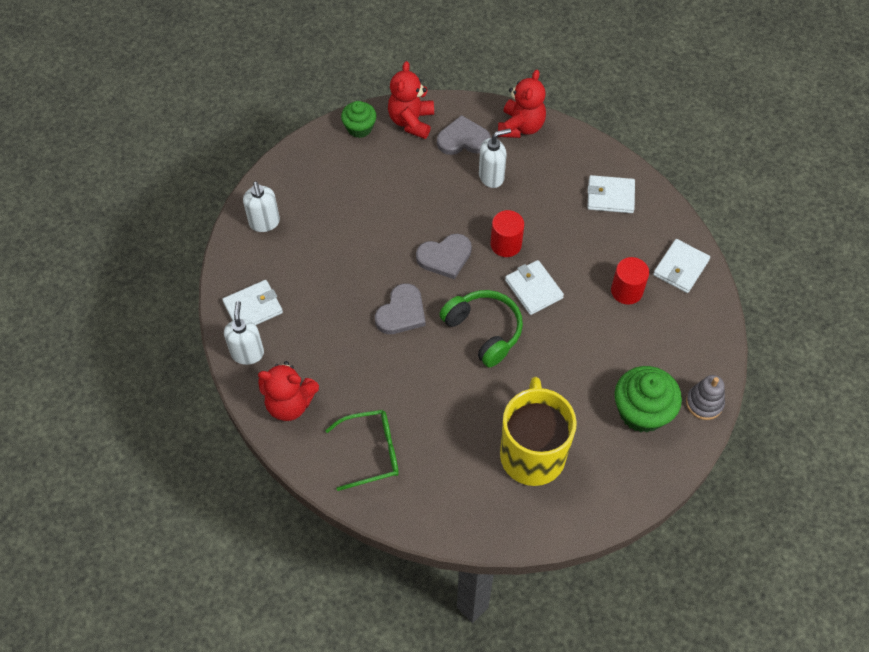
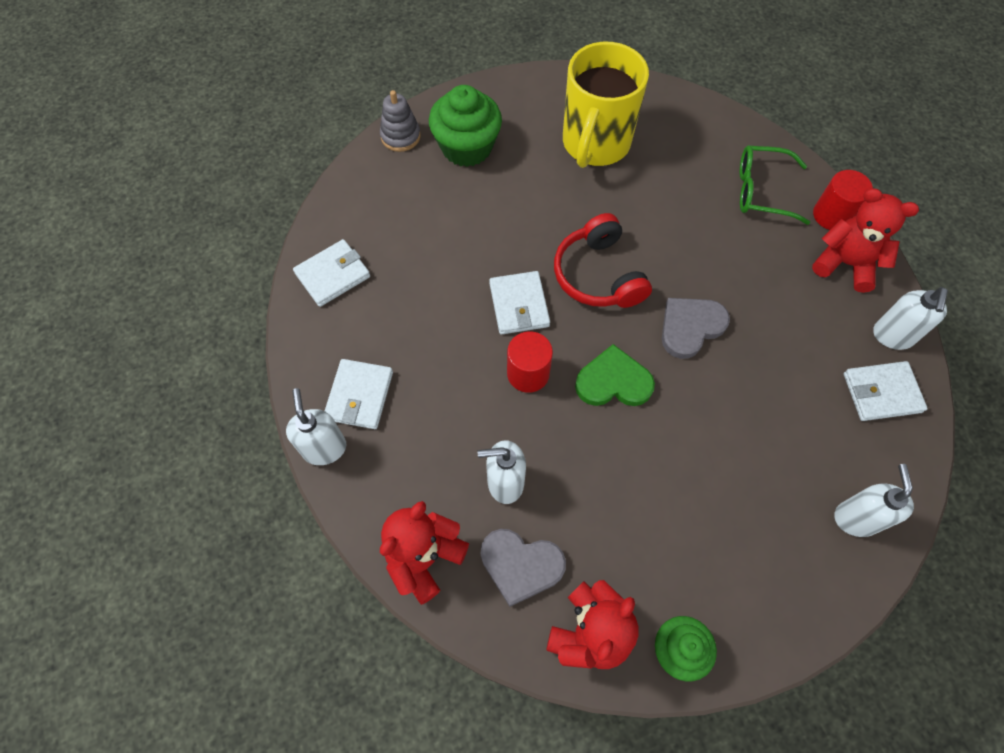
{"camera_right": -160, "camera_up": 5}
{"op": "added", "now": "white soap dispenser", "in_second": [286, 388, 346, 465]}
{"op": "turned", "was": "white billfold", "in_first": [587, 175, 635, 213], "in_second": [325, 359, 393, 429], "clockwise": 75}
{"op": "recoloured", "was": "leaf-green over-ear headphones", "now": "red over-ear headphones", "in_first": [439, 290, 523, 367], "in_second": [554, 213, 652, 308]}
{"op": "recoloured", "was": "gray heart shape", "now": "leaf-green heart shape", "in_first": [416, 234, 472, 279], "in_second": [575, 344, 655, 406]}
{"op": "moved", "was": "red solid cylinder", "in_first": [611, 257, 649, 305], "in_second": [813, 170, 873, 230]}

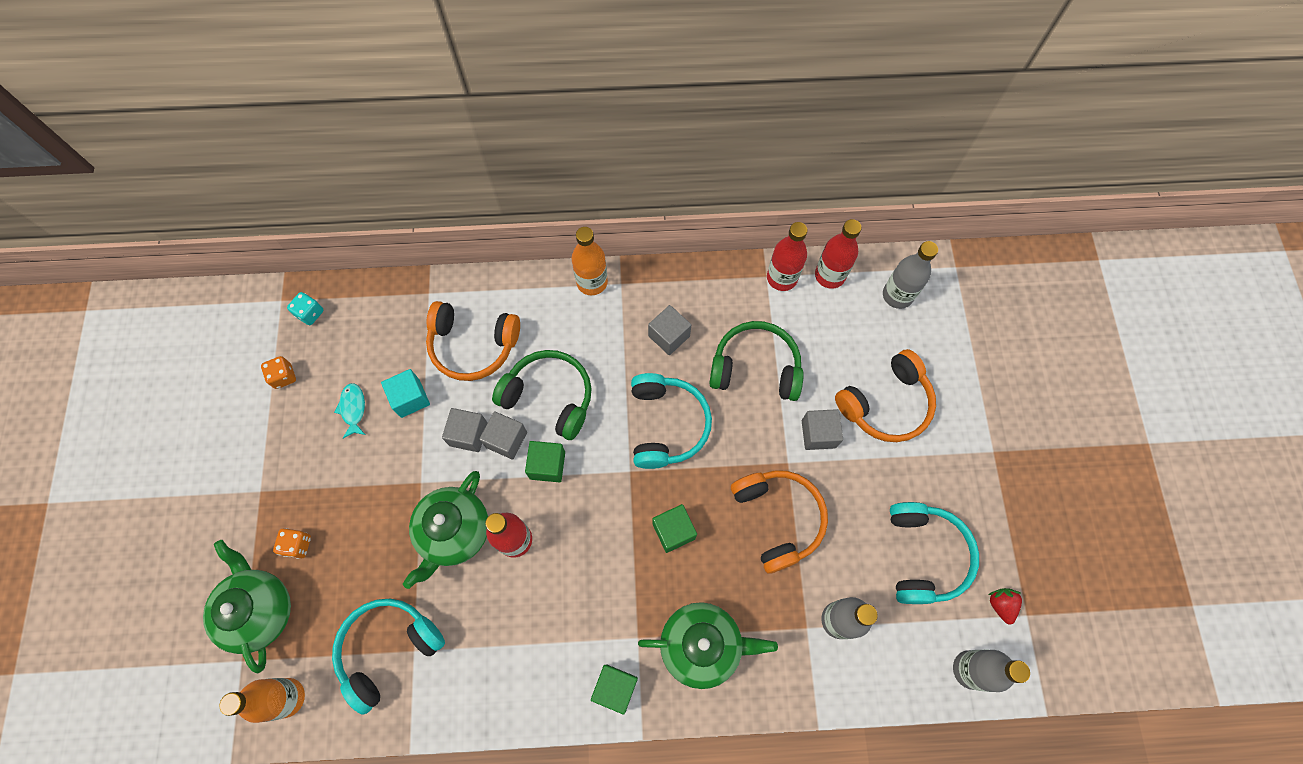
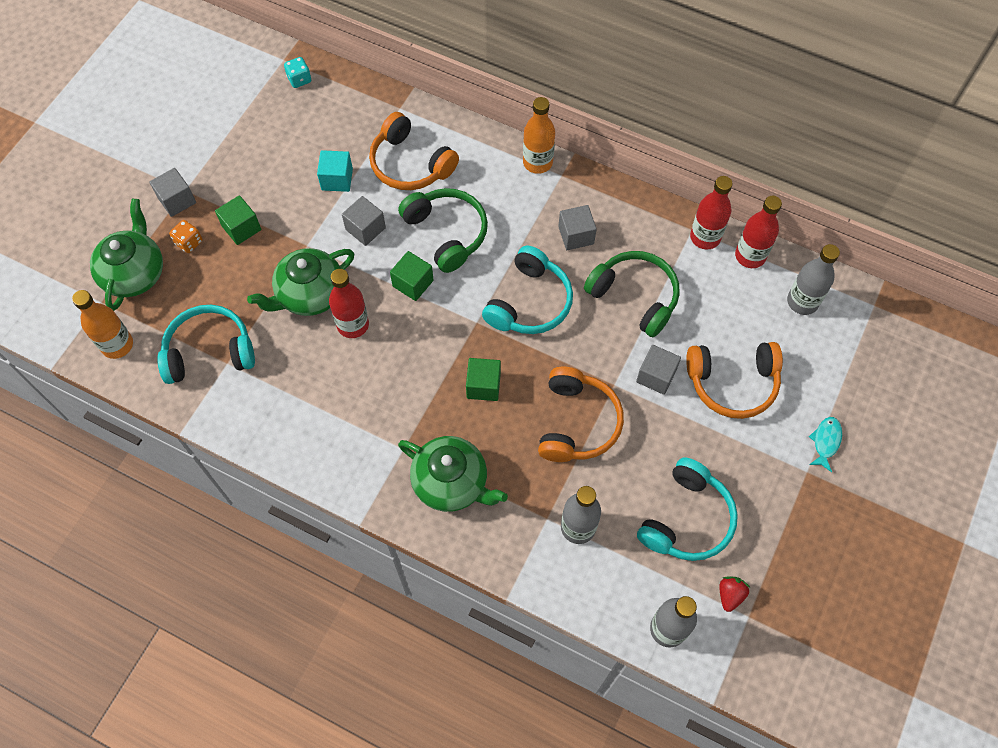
{"camera_right": 30, "camera_up": -5}
{"op": "moved", "was": "gray block", "in_first": [479, 411, 527, 460], "in_second": [149, 168, 196, 217]}
{"op": "moved", "was": "leaf-green block", "in_first": [591, 665, 638, 715], "in_second": [215, 195, 261, 245]}
{"op": "moved", "was": "teal fish figure", "in_first": [334, 383, 365, 438], "in_second": [809, 417, 842, 472]}
{"op": "removed", "was": "orange-coloured die", "in_first": [261, 356, 296, 389]}

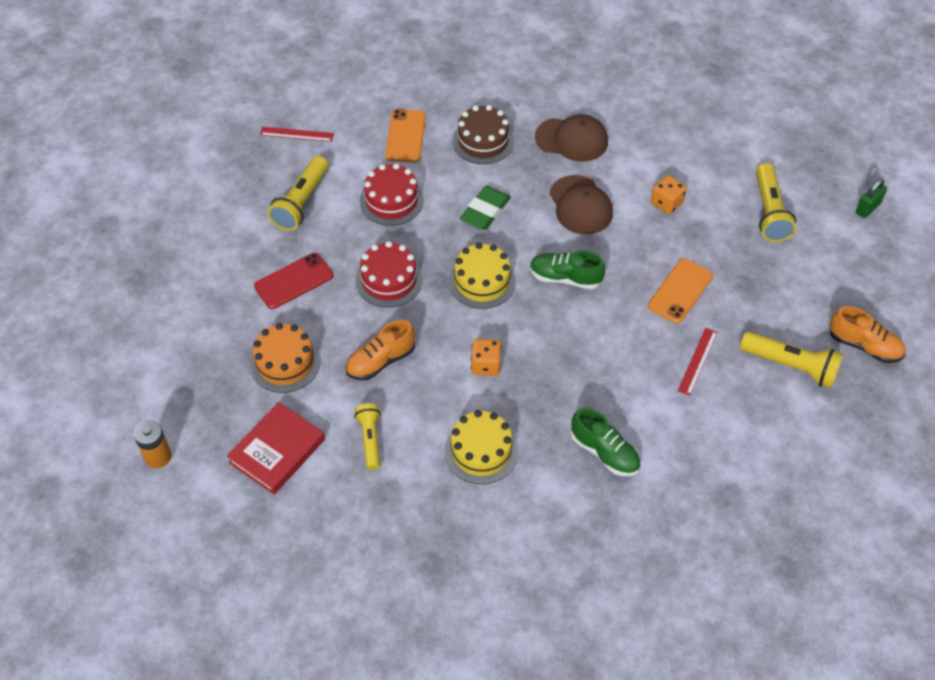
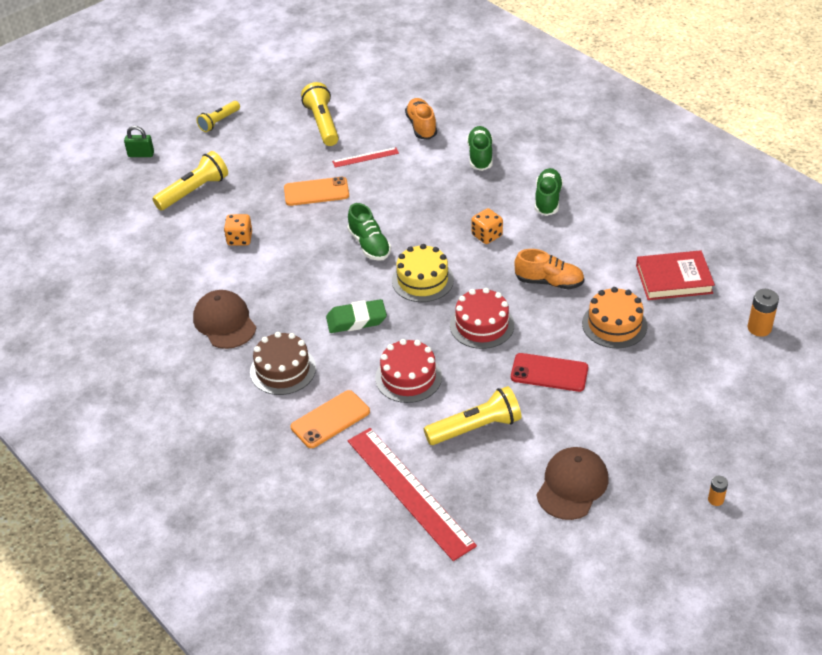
{"camera_right": -130, "camera_up": -10}
{"op": "moved", "was": "golden flashlight", "in_first": [354, 403, 381, 470], "in_second": [196, 101, 240, 132]}
{"op": "resized", "was": "red straightedge", "in_first": [260, 127, 334, 142], "in_second": [348, 428, 477, 561], "ratio": 2.14}
{"op": "moved", "was": "orange-coloured sneaker", "in_first": [829, 306, 905, 363], "in_second": [405, 98, 437, 140]}
{"op": "replaced", "was": "golden cake", "now": "leaf-green sneaker", "in_first": [444, 410, 518, 484], "in_second": [535, 168, 563, 216]}
{"op": "moved", "was": "brown peaked cap", "in_first": [549, 175, 613, 234], "in_second": [537, 447, 609, 520]}
{"op": "added", "now": "orange-coloured battery", "in_second": [708, 476, 728, 506]}

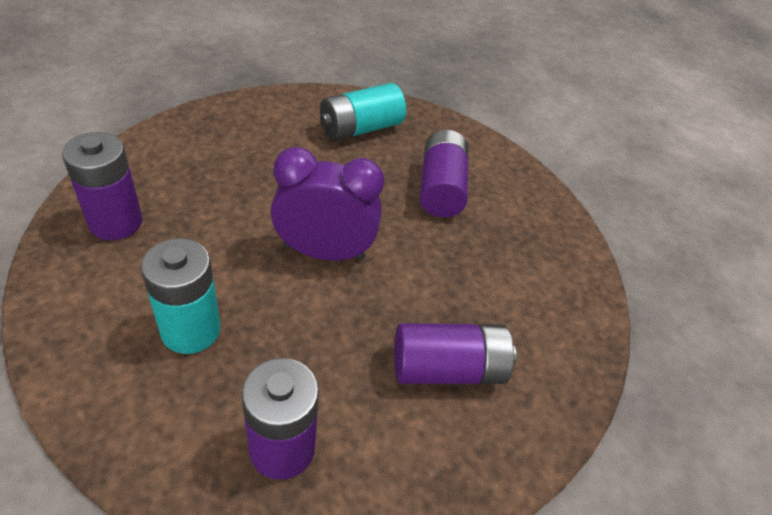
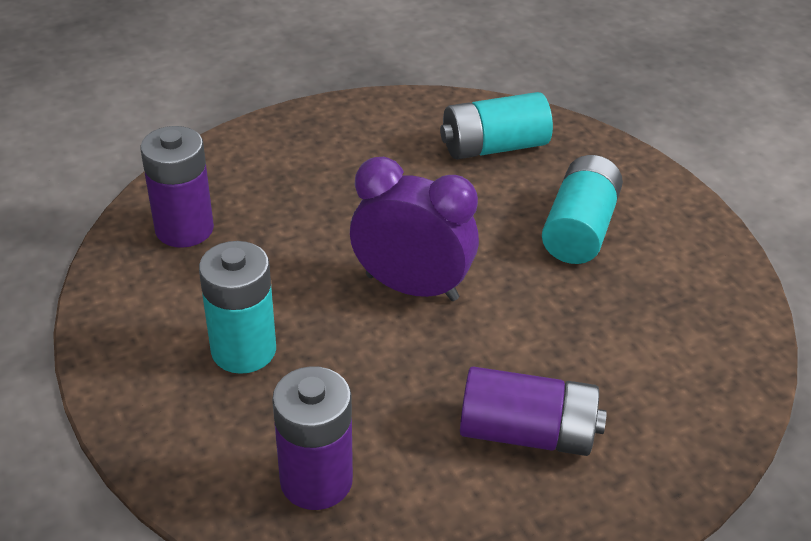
{"camera_right": 20, "camera_up": -5}
{"op": "recoloured", "was": "royal purple battery", "now": "teal battery", "in_first": [420, 130, 469, 218], "in_second": [542, 155, 623, 264]}

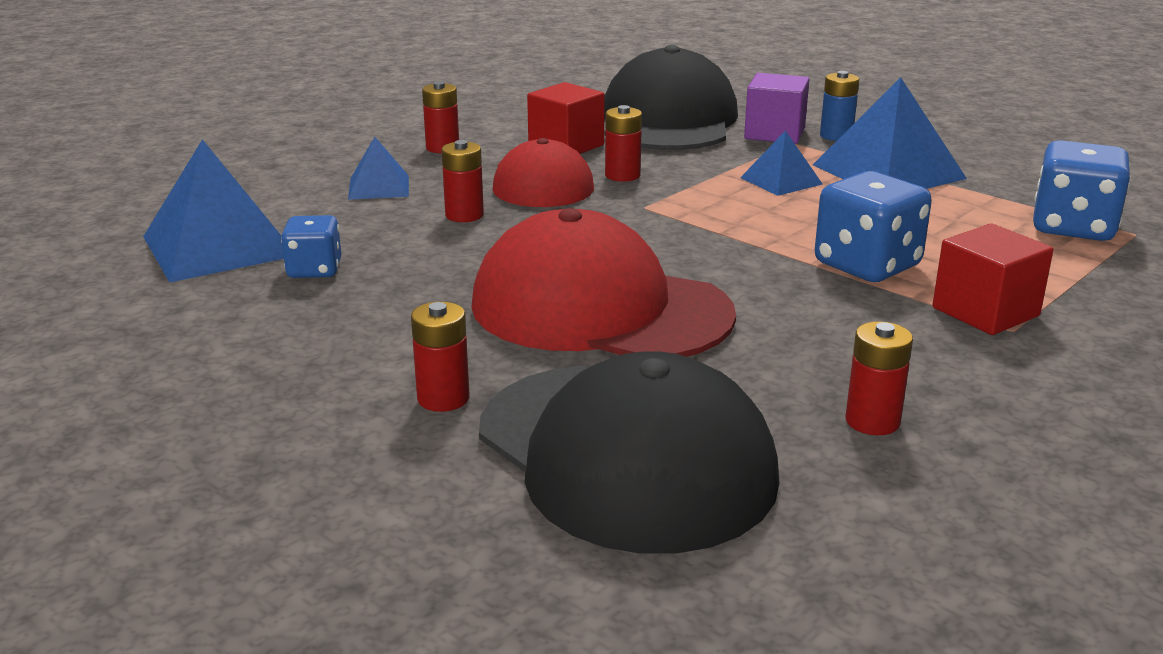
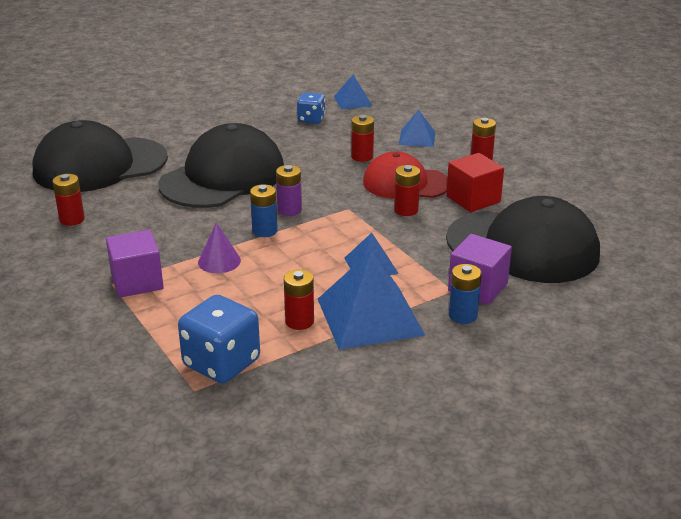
{"camera_right": 105, "camera_up": 5}
{"op": "recoloured", "was": "red block", "now": "royal purple block", "in_first": [932, 223, 1054, 335], "in_second": [106, 230, 164, 298]}
{"op": "recoloured", "was": "red peaked cap", "now": "ebony peaked cap", "in_first": [471, 208, 736, 357], "in_second": [158, 123, 284, 208]}
{"op": "replaced", "was": "blue die", "now": "royal purple cone shape", "in_first": [815, 171, 932, 282], "in_second": [198, 222, 241, 273]}
{"op": "added", "now": "blue battery", "in_second": [250, 184, 278, 237]}
{"op": "added", "now": "royal purple battery", "in_second": [276, 165, 302, 216]}
{"op": "moved", "was": "red battery", "in_first": [411, 302, 469, 412], "in_second": [284, 269, 314, 330]}
{"op": "resized", "was": "blue pyramid", "in_first": [143, 139, 284, 282], "in_second": [334, 74, 372, 110], "ratio": 0.53}

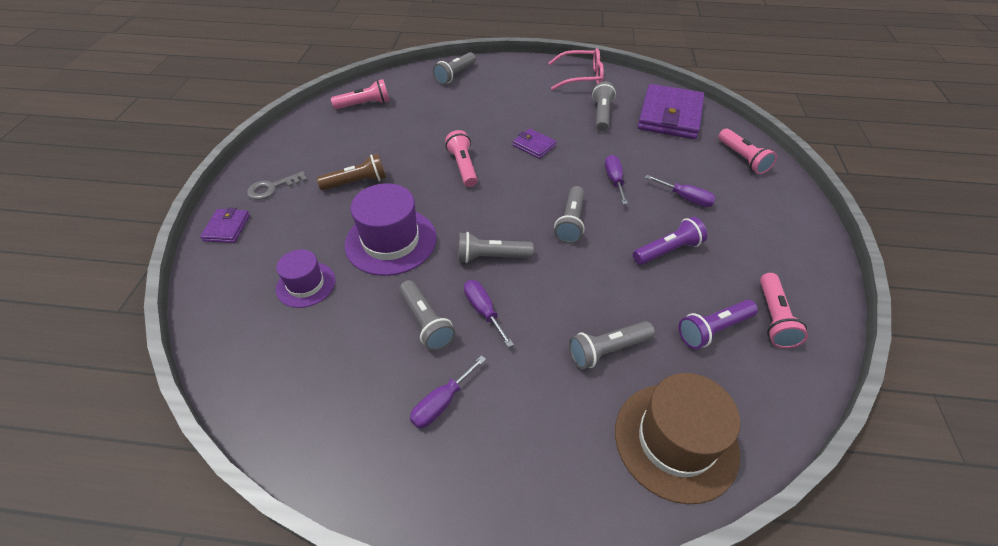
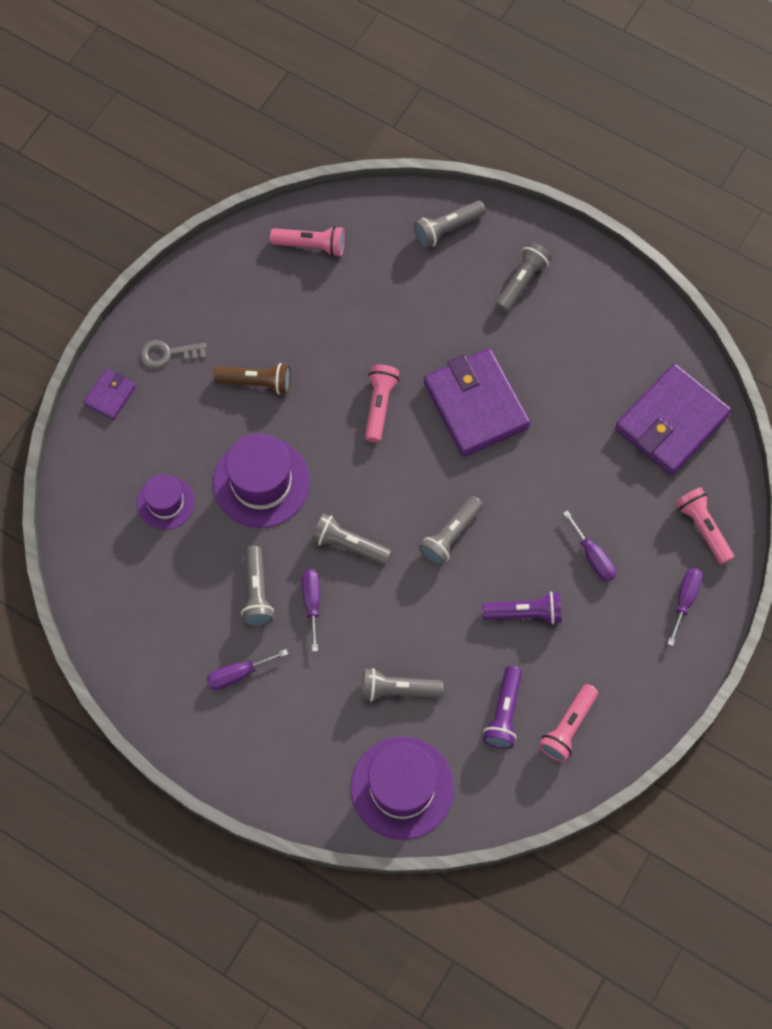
{"camera_right": 25, "camera_up": 20}
{"op": "recoloured", "was": "brown hat", "now": "royal purple hat", "in_first": [615, 373, 741, 504], "in_second": [351, 737, 454, 839]}
{"op": "resized", "was": "royal purple billfold", "in_first": [513, 129, 557, 159], "in_second": [424, 349, 530, 457], "ratio": 2.12}
{"op": "turned", "was": "royal purple flashlight", "in_first": [678, 300, 758, 349], "in_second": [483, 666, 522, 749], "clockwise": -75}
{"op": "moved", "was": "gray flashlight", "in_first": [592, 81, 616, 131], "in_second": [495, 242, 552, 313]}
{"op": "moved", "was": "royal purple flat screwdriver", "in_first": [605, 155, 628, 204], "in_second": [667, 568, 703, 646]}
{"op": "turned", "was": "rose-pink flashlight", "in_first": [718, 129, 777, 174], "in_second": [676, 487, 734, 565], "clockwise": 150}
{"op": "removed", "was": "rose-pink spectacles", "in_first": [549, 49, 604, 90]}

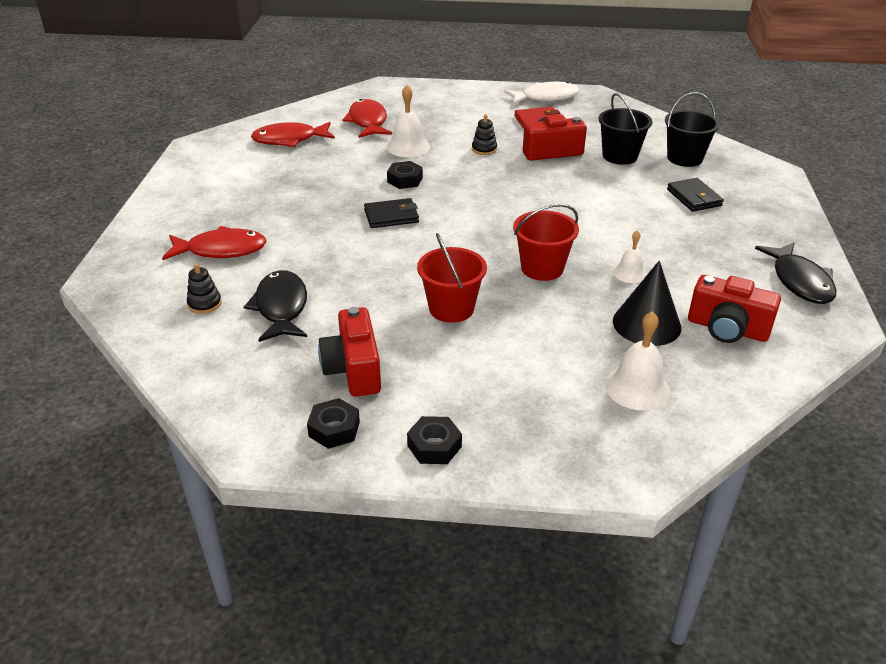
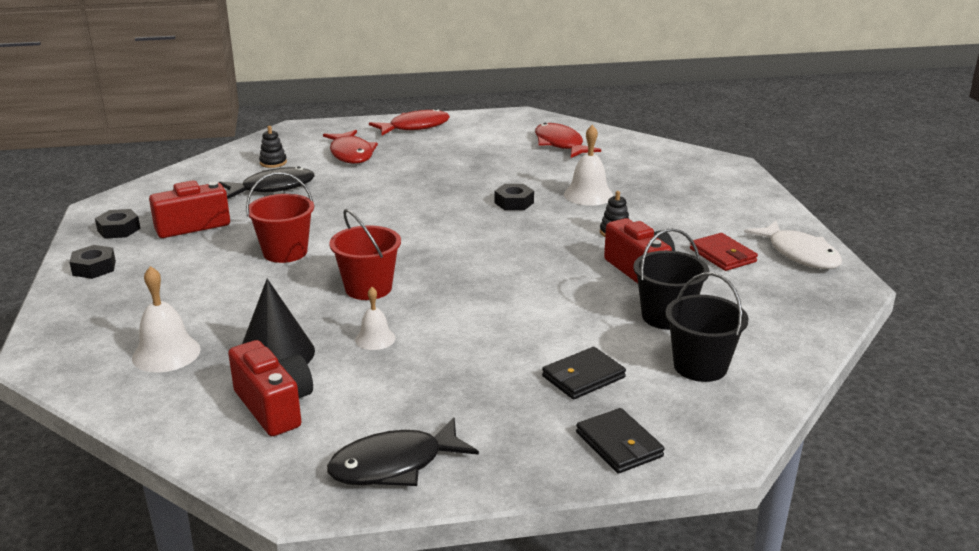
{"camera_right": 75, "camera_up": -10}
{"op": "turned", "was": "red photo camera", "in_first": [688, 275, 781, 343], "in_second": [228, 340, 313, 436], "clockwise": 135}
{"op": "moved", "was": "red fish figure", "in_first": [342, 99, 392, 138], "in_second": [369, 109, 450, 136]}
{"op": "moved", "was": "ebony billfold", "in_first": [364, 198, 419, 228], "in_second": [576, 408, 665, 473]}

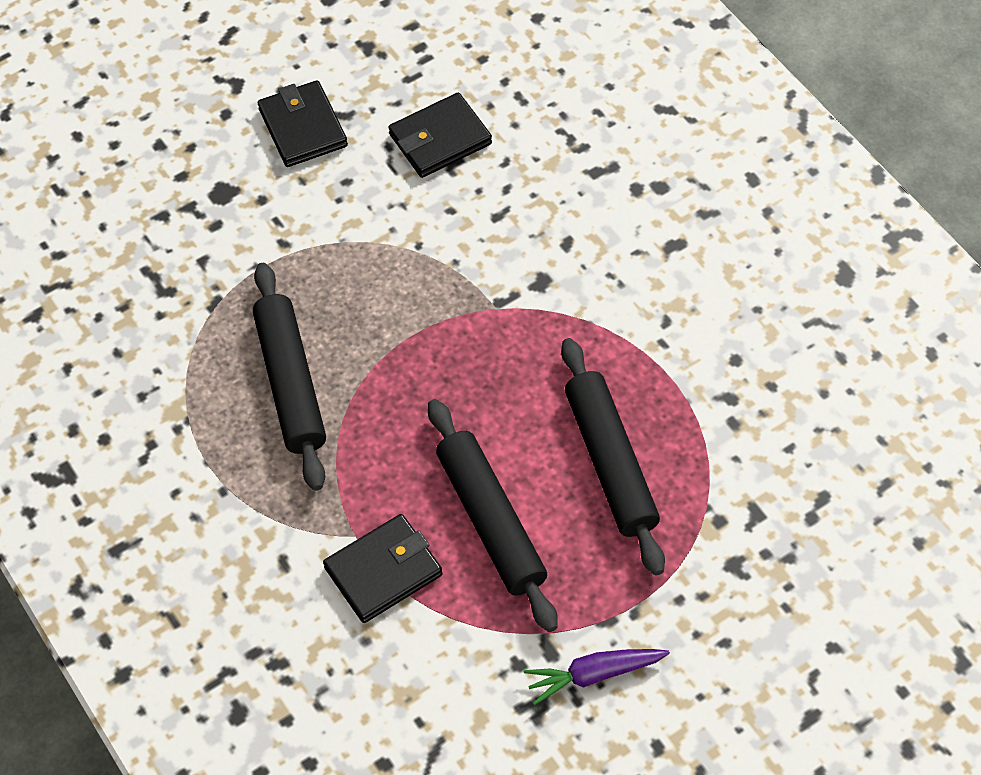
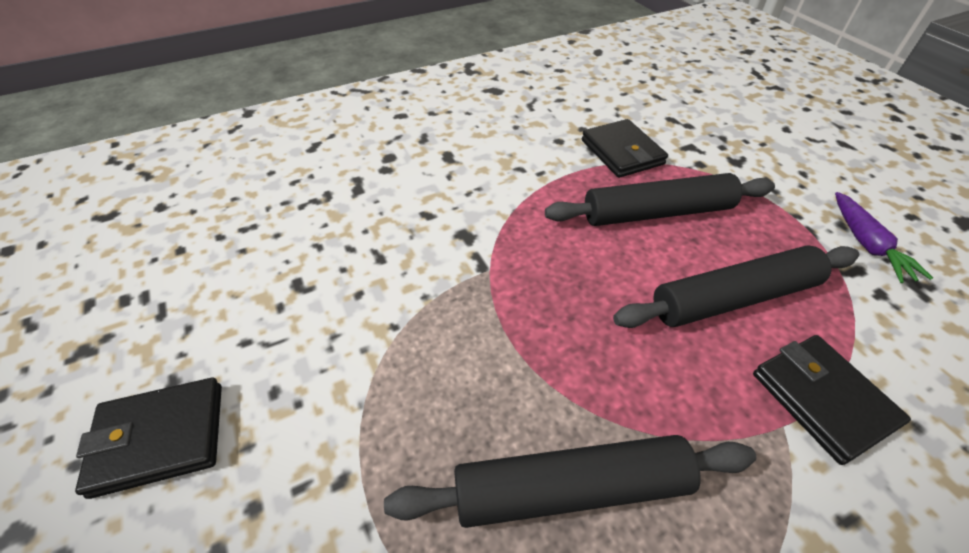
{"camera_right": -85, "camera_up": -10}
{"op": "moved", "was": "ebony billfold", "in_first": [388, 92, 492, 178], "in_second": [582, 119, 668, 178]}

